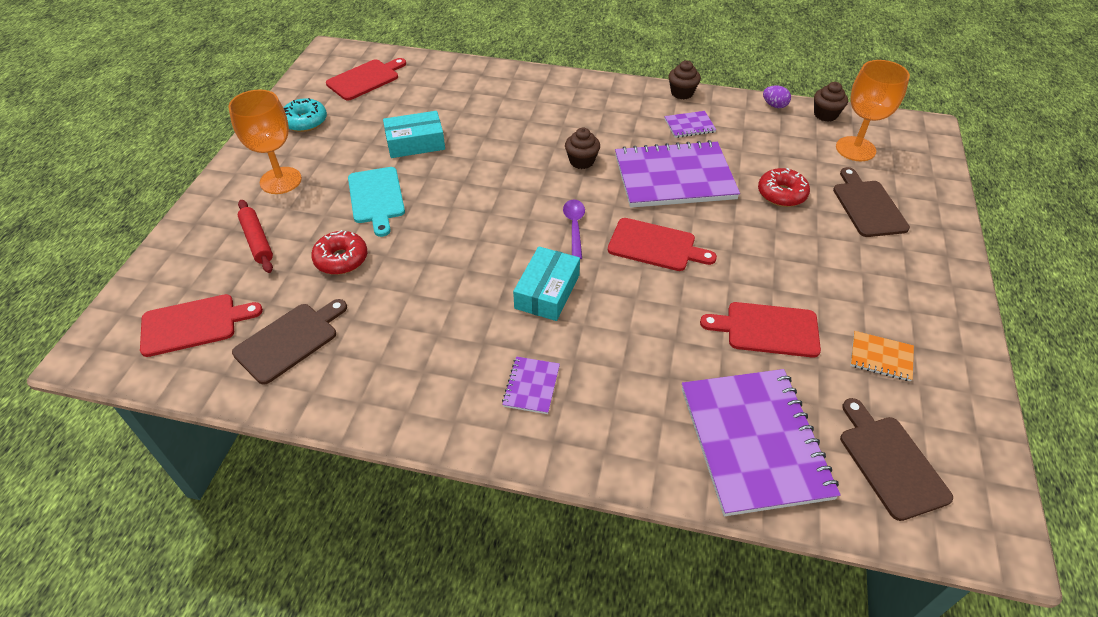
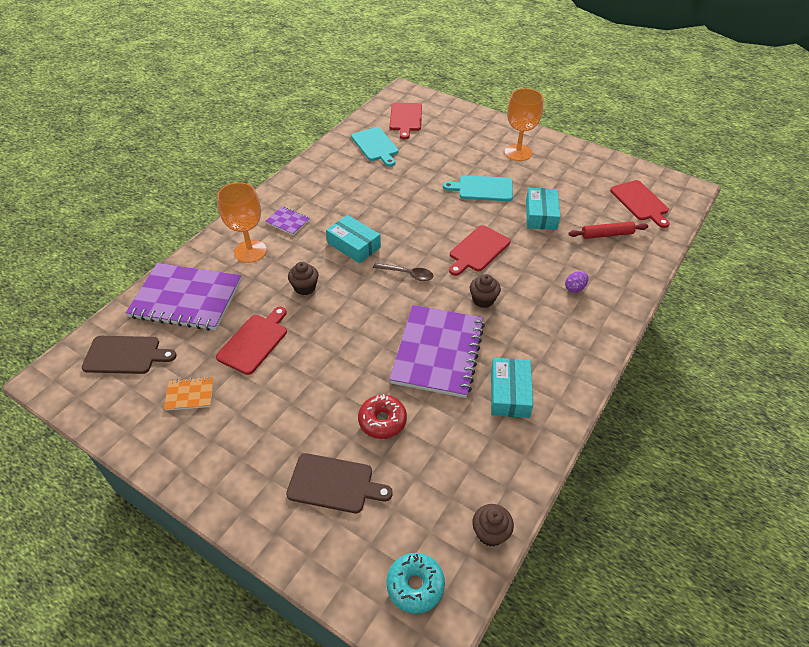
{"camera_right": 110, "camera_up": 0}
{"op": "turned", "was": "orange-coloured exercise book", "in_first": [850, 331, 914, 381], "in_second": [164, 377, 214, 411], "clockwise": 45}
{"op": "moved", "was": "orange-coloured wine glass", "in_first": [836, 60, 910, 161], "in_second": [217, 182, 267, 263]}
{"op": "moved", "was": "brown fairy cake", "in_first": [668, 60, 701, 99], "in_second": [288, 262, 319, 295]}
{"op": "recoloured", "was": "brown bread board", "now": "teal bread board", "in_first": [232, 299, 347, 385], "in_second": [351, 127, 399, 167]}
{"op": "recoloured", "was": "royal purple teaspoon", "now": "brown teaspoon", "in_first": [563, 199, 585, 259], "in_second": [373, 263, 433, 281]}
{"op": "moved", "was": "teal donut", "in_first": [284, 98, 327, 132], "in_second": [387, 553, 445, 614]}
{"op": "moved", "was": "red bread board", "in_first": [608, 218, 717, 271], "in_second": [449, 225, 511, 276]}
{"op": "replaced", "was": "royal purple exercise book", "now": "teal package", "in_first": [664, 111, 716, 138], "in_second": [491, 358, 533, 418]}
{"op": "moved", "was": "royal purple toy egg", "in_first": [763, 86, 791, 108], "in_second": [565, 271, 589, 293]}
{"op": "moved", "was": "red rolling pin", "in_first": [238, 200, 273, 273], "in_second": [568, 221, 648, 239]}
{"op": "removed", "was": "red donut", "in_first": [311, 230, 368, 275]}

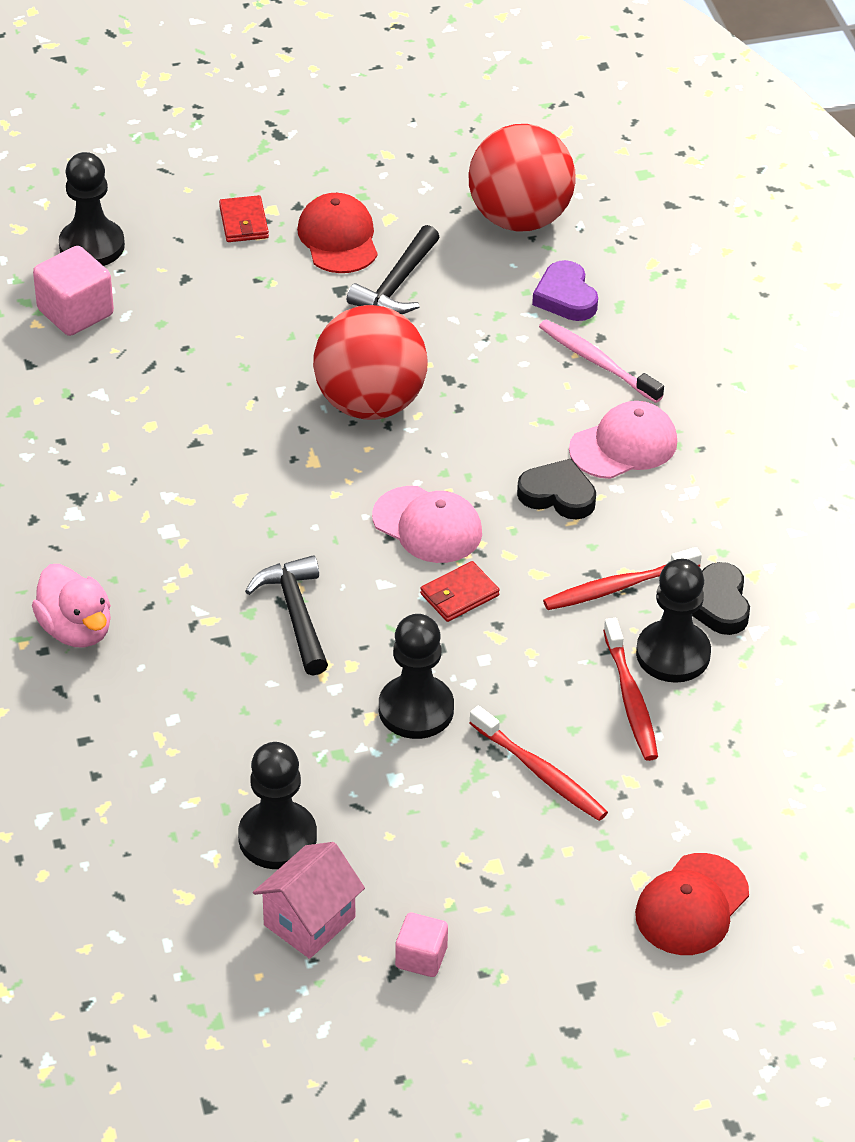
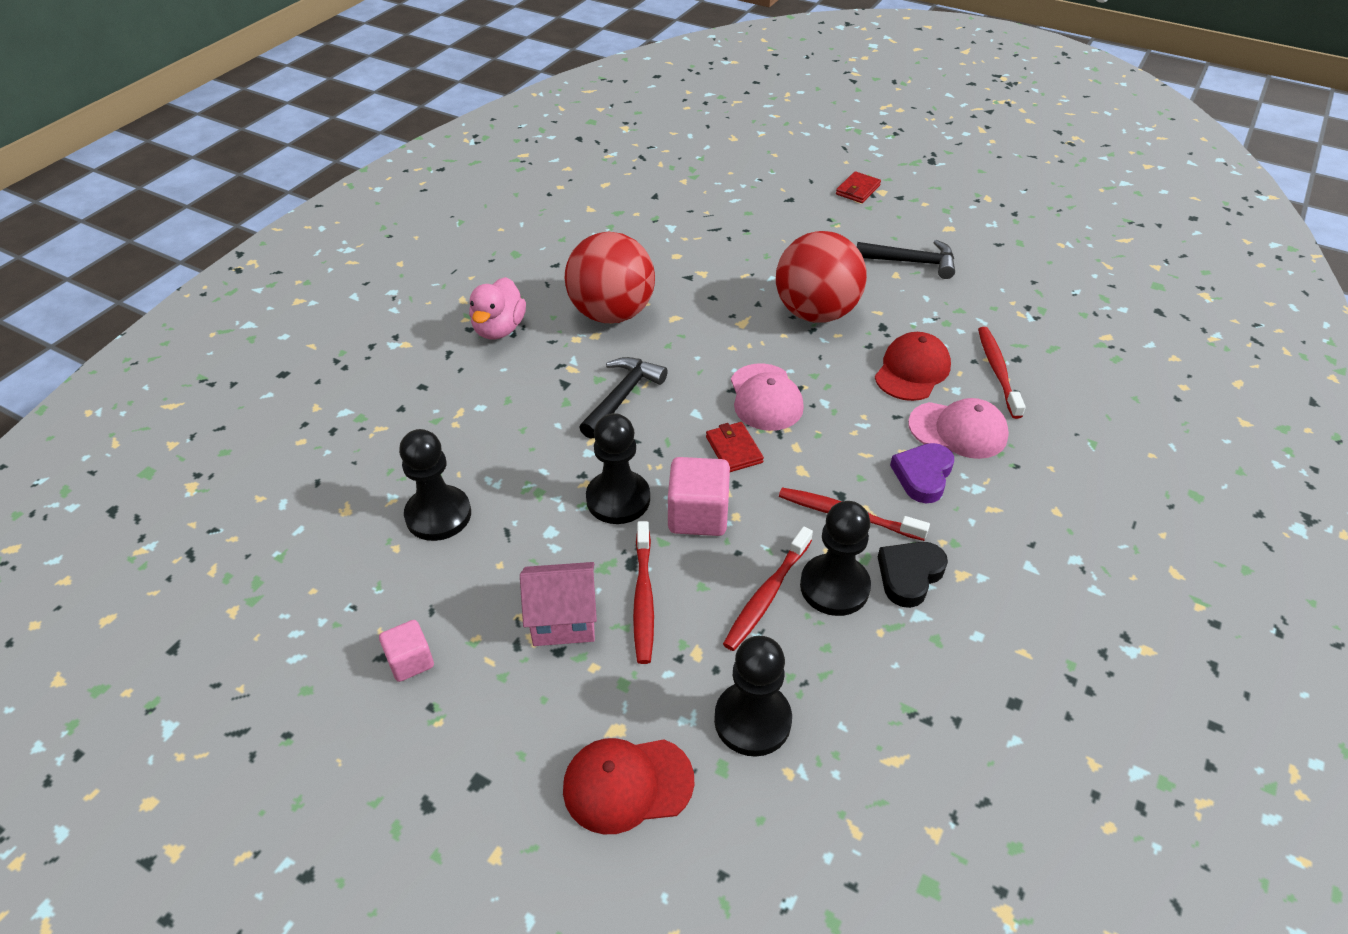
{"camera_right": 45, "camera_up": 0}
{"op": "moved", "was": "rose-pink toy house", "in_first": [253, 842, 365, 959], "in_second": [520, 562, 597, 646]}
{"op": "moved", "was": "red play ball", "in_first": [469, 124, 576, 232], "in_second": [565, 232, 655, 323]}
{"op": "moved", "was": "rose-pink block", "in_first": [33, 246, 114, 336], "in_second": [668, 457, 730, 536]}
{"op": "turned", "was": "red billfold", "in_first": [420, 561, 500, 622], "in_second": [706, 422, 764, 472], "clockwise": 60}
{"op": "moved", "was": "ebony chess pawn", "in_first": [59, 152, 125, 266], "in_second": [714, 636, 792, 757]}
{"op": "turned", "was": "ebony carpenter's hammer", "in_first": [347, 225, 439, 314], "in_second": [857, 240, 955, 279], "clockwise": -150}
{"op": "moved", "was": "red peaked cap", "in_first": [297, 193, 378, 273], "in_second": [875, 332, 951, 401]}
{"op": "moved", "was": "royal purple heart shape", "in_first": [532, 260, 598, 321], "in_second": [890, 443, 954, 503]}
{"op": "recoloured", "was": "rose-pink toothbrush", "now": "red toothbrush", "in_first": [539, 319, 664, 403], "in_second": [978, 327, 1026, 419]}
{"op": "removed", "was": "ebony heart shape", "in_first": [517, 459, 596, 520]}

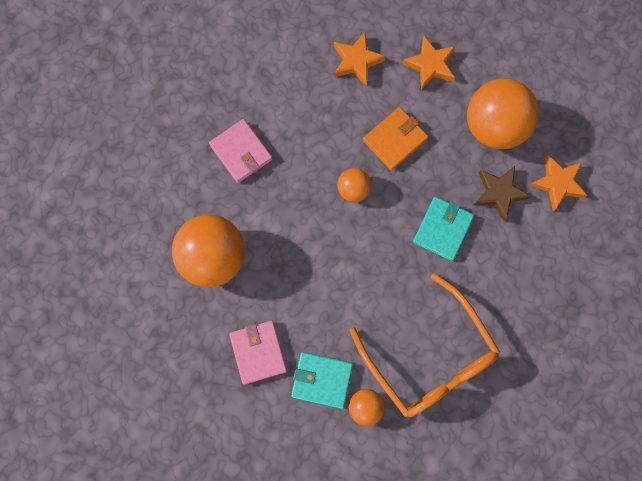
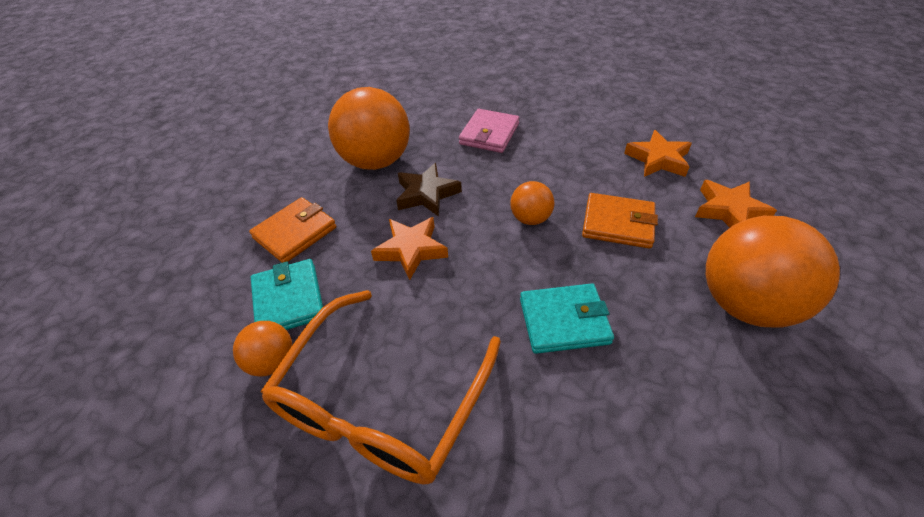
{"camera_right": 60, "camera_up": -30}
{"op": "recoloured", "was": "rose-pink billfold", "now": "orange-coloured billfold", "in_first": [229, 321, 287, 385], "in_second": [249, 197, 336, 263]}
{"op": "moved", "was": "orange-coloured five-pointed star", "in_first": [529, 155, 588, 211], "in_second": [371, 217, 448, 280]}
{"op": "moved", "was": "brown five-pointed star", "in_first": [474, 166, 531, 221], "in_second": [396, 163, 462, 217]}

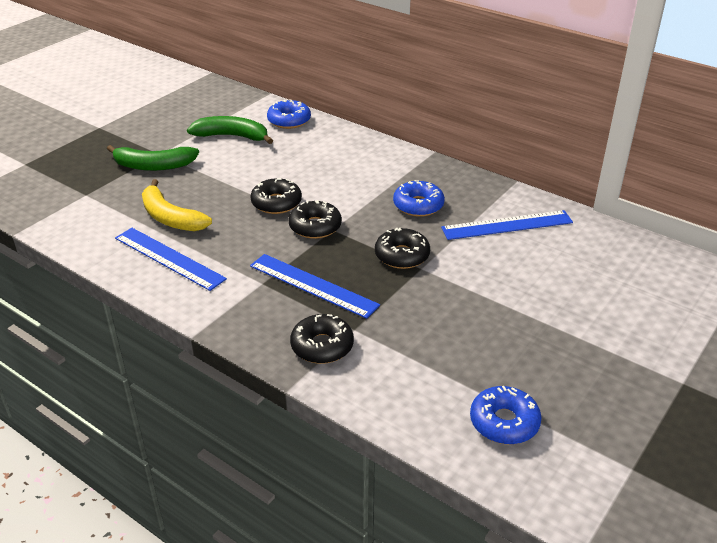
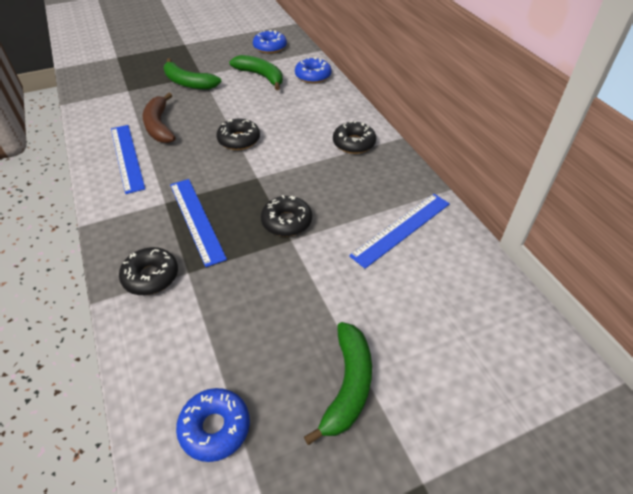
{"camera_right": 30, "camera_up": 10}
{"op": "recoloured", "was": "golden banana fruit", "now": "brown banana fruit", "in_first": [142, 179, 212, 231], "in_second": [143, 93, 176, 143]}
{"op": "moved", "was": "blue donut", "in_first": [393, 180, 445, 217], "in_second": [253, 30, 287, 53]}
{"op": "added", "now": "leaf-green banana fruit", "in_second": [304, 322, 372, 445]}
{"op": "moved", "was": "ebony donut", "in_first": [288, 200, 342, 239], "in_second": [333, 121, 376, 154]}
{"op": "turned", "was": "blue straightedge", "in_first": [441, 210, 573, 240], "in_second": [349, 194, 450, 269], "clockwise": -60}

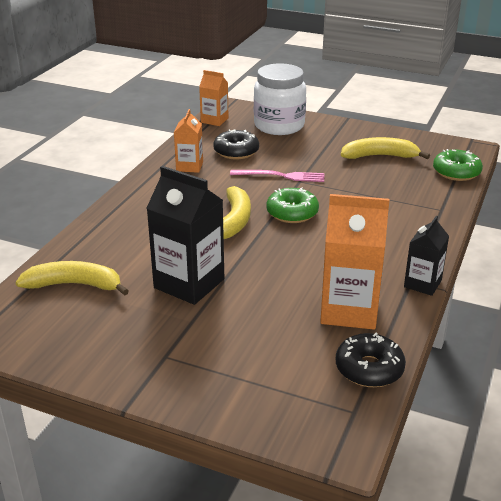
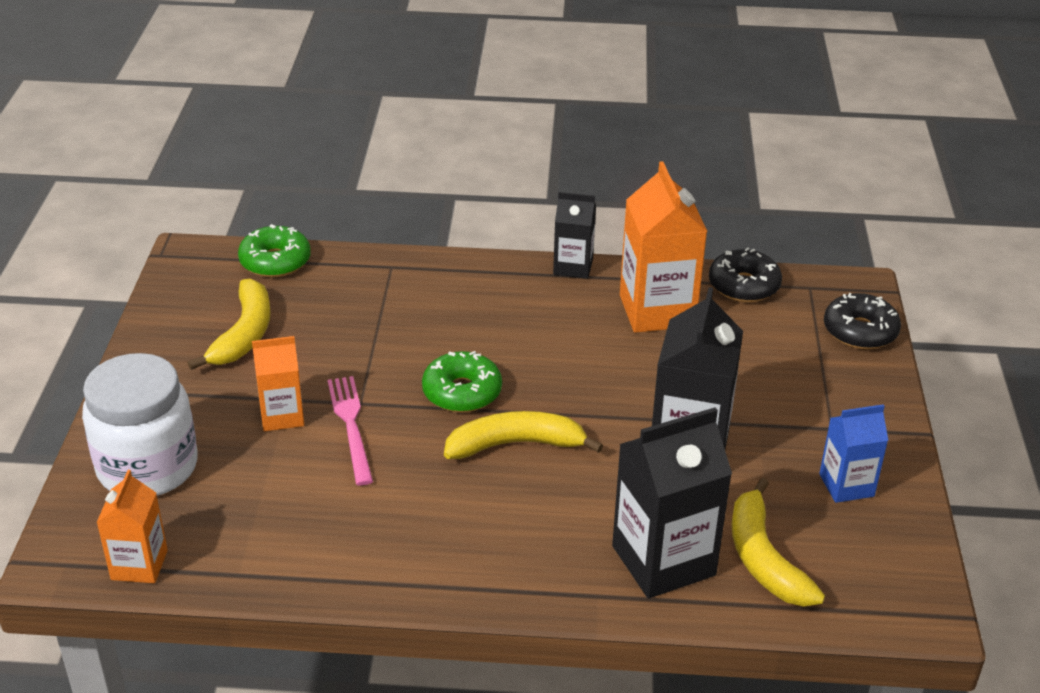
{"camera_right": -110, "camera_up": 5}
{"op": "turned", "was": "golden banana fruit", "in_first": [341, 137, 430, 159], "in_second": [188, 279, 271, 370], "clockwise": -150}
{"op": "moved", "was": "orange-coloured carton", "in_first": [174, 109, 203, 173], "in_second": [252, 336, 304, 431]}
{"op": "added", "now": "ebony carton", "in_second": [612, 407, 732, 599]}
{"op": "added", "now": "blue carton", "in_second": [819, 404, 888, 503]}
{"op": "moved", "was": "ebony donut", "in_first": [214, 129, 259, 159], "in_second": [824, 293, 901, 349]}

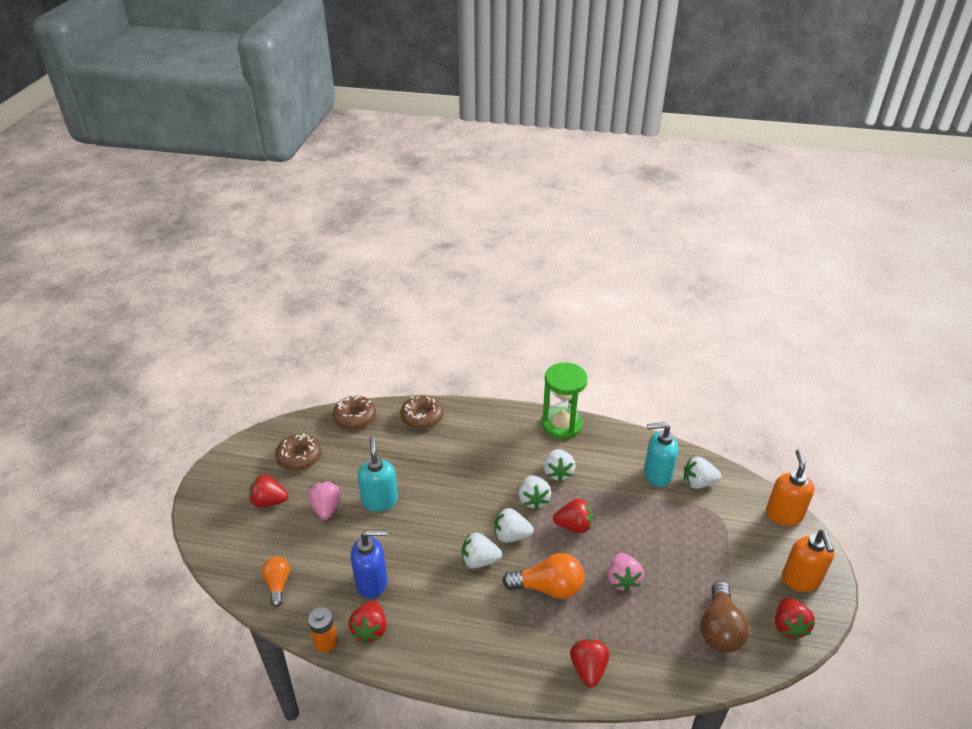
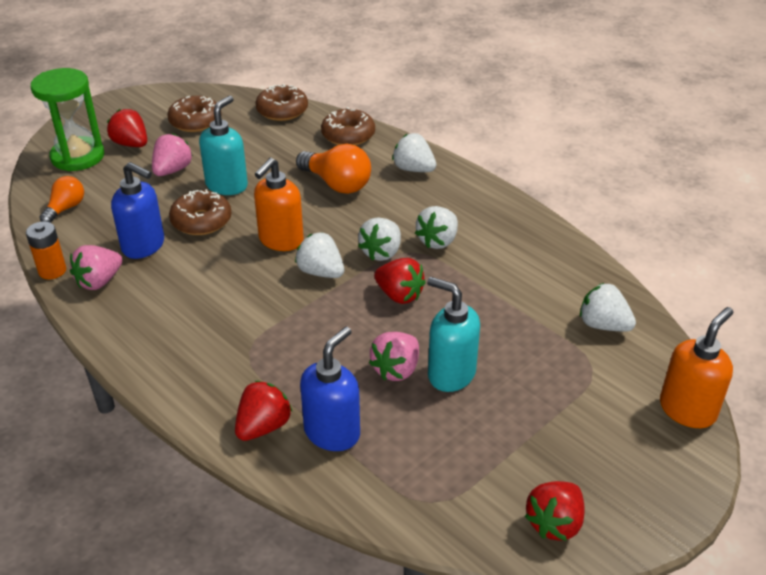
{"camera_right": 35, "camera_up": 0}
{"op": "moved", "was": "leaf-green sand timer", "in_first": [542, 362, 588, 439], "in_second": [31, 68, 104, 171]}
{"op": "recoloured", "was": "red strawberry", "now": "rose-pink strawberry", "in_first": [349, 601, 387, 643], "in_second": [70, 245, 123, 290]}
{"op": "added", "now": "brown donut", "in_second": [169, 189, 232, 235]}
{"op": "moved", "was": "orange-coloured soap dispenser", "in_first": [782, 530, 834, 592], "in_second": [254, 158, 304, 251]}
{"op": "moved", "was": "orange-coloured lightbulb", "in_first": [502, 553, 584, 599], "in_second": [296, 144, 371, 194]}
{"op": "added", "now": "blue soap dispenser", "in_second": [300, 327, 360, 451]}
{"op": "moved", "was": "white strawberry", "in_first": [462, 533, 502, 569], "in_second": [392, 133, 436, 172]}
{"op": "moved", "was": "teal soap dispenser", "in_first": [644, 422, 678, 487], "in_second": [427, 277, 480, 392]}
{"op": "removed", "was": "brown lightbulb", "in_first": [700, 581, 749, 653]}

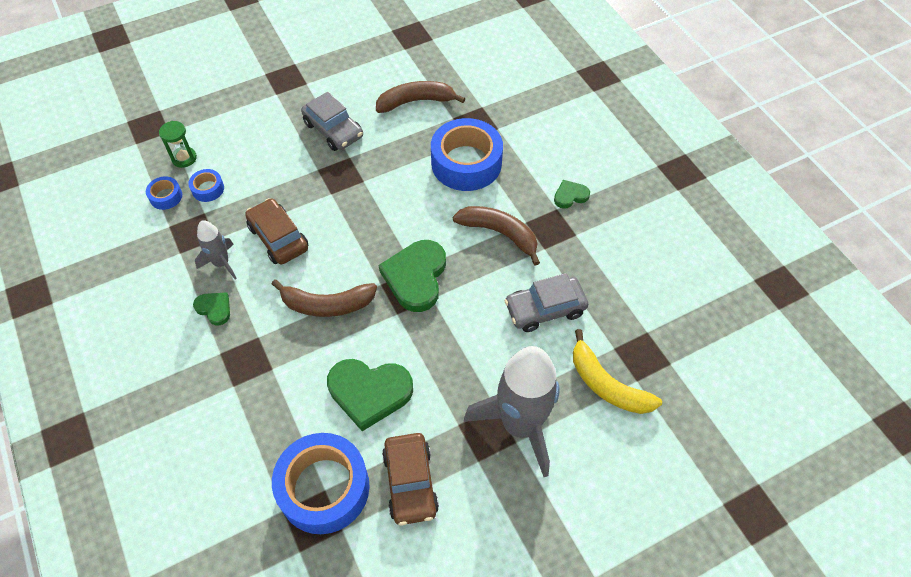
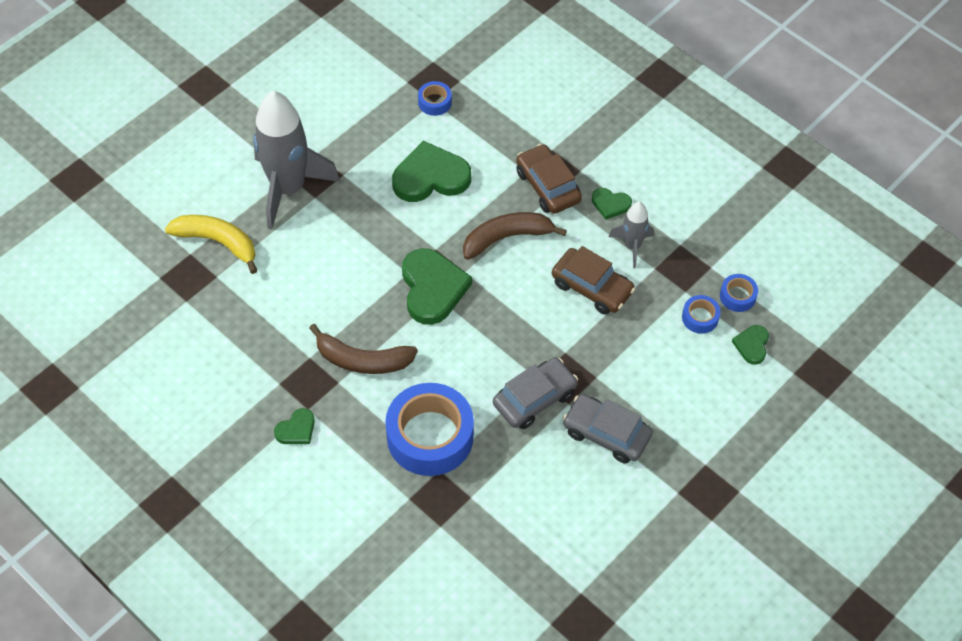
{"camera_right": 160, "camera_up": 0}
{"op": "resized", "was": "blue tape", "in_first": [272, 433, 369, 534], "in_second": [418, 81, 452, 116], "ratio": 0.44}
{"op": "moved", "was": "gray toy car", "in_first": [504, 273, 588, 332], "in_second": [493, 358, 578, 429]}
{"op": "moved", "was": "brown toy car", "in_first": [382, 433, 439, 525], "in_second": [516, 144, 582, 214]}
{"op": "replaced", "was": "leaf-green sand timer", "now": "leaf-green heart shape", "in_first": [159, 121, 197, 168], "in_second": [732, 325, 769, 365]}
{"op": "removed", "was": "brown banana fruit", "in_first": [376, 81, 465, 113]}

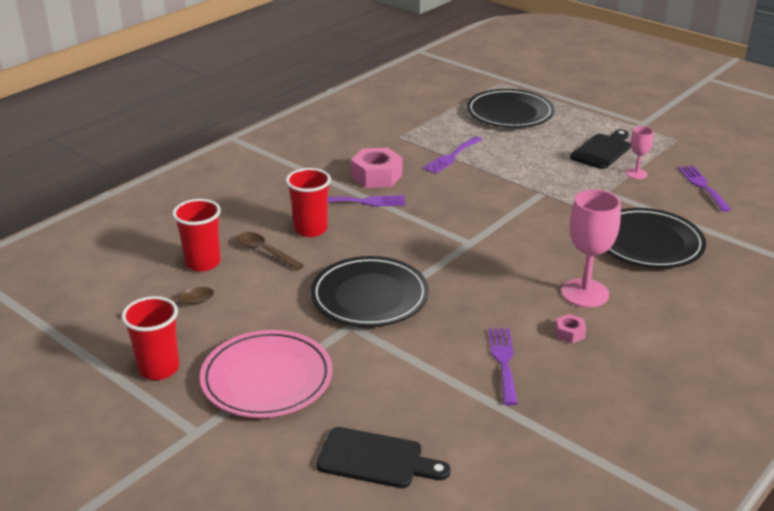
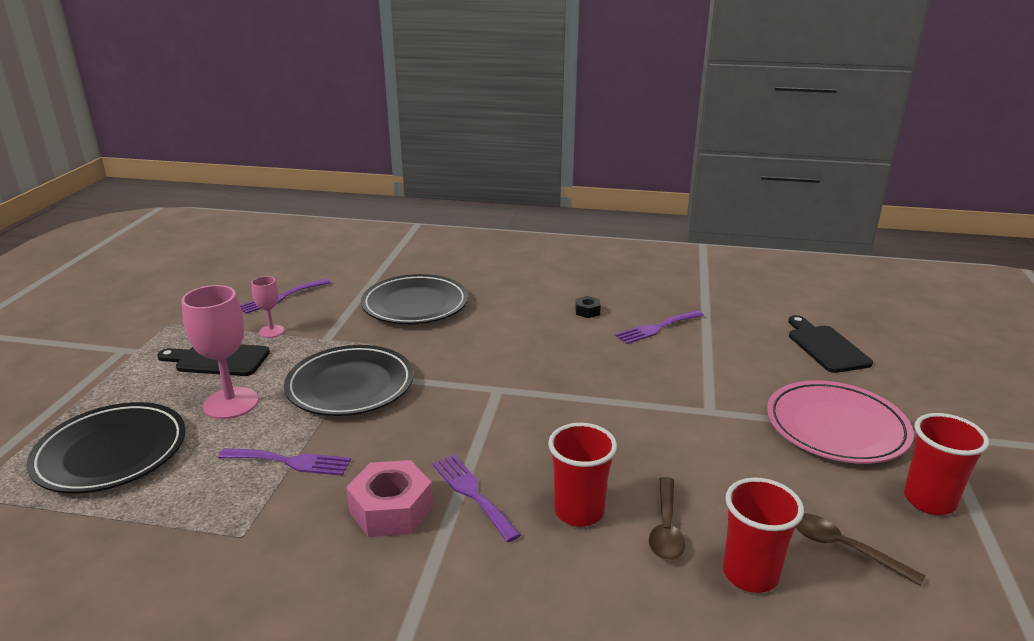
{"camera_right": -120, "camera_up": -5}
{"op": "moved", "was": "rose-pink wine glass", "in_first": [561, 189, 621, 308], "in_second": [181, 285, 258, 419]}
{"op": "moved", "was": "ebony flat dish", "in_first": [310, 256, 429, 327], "in_second": [284, 345, 414, 416]}
{"op": "recoloured", "was": "rose-pink hexagon nut", "now": "ebony hexagon nut", "in_first": [555, 314, 586, 343], "in_second": [575, 296, 601, 318]}

